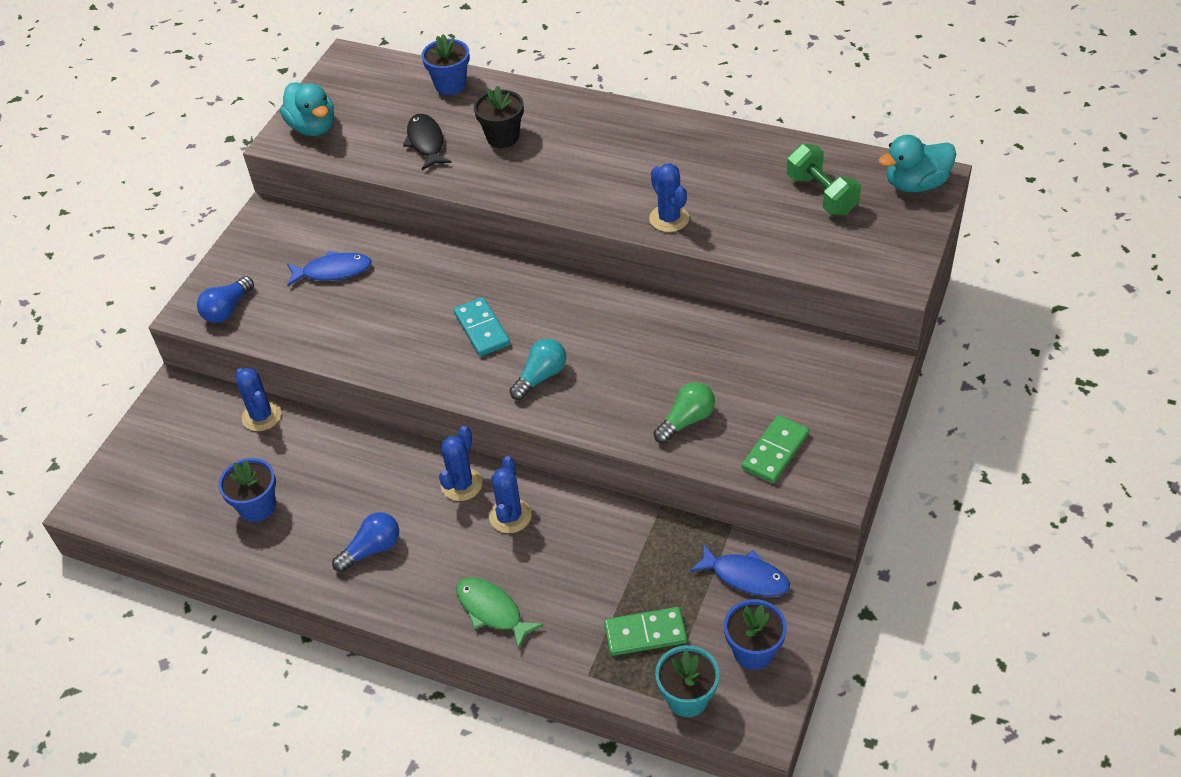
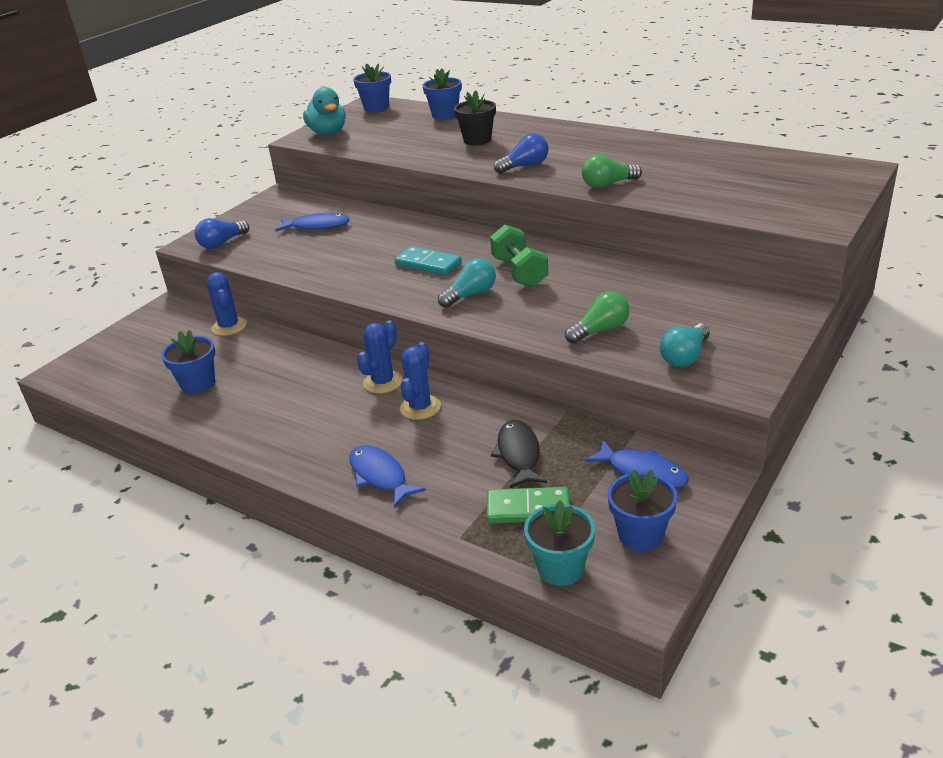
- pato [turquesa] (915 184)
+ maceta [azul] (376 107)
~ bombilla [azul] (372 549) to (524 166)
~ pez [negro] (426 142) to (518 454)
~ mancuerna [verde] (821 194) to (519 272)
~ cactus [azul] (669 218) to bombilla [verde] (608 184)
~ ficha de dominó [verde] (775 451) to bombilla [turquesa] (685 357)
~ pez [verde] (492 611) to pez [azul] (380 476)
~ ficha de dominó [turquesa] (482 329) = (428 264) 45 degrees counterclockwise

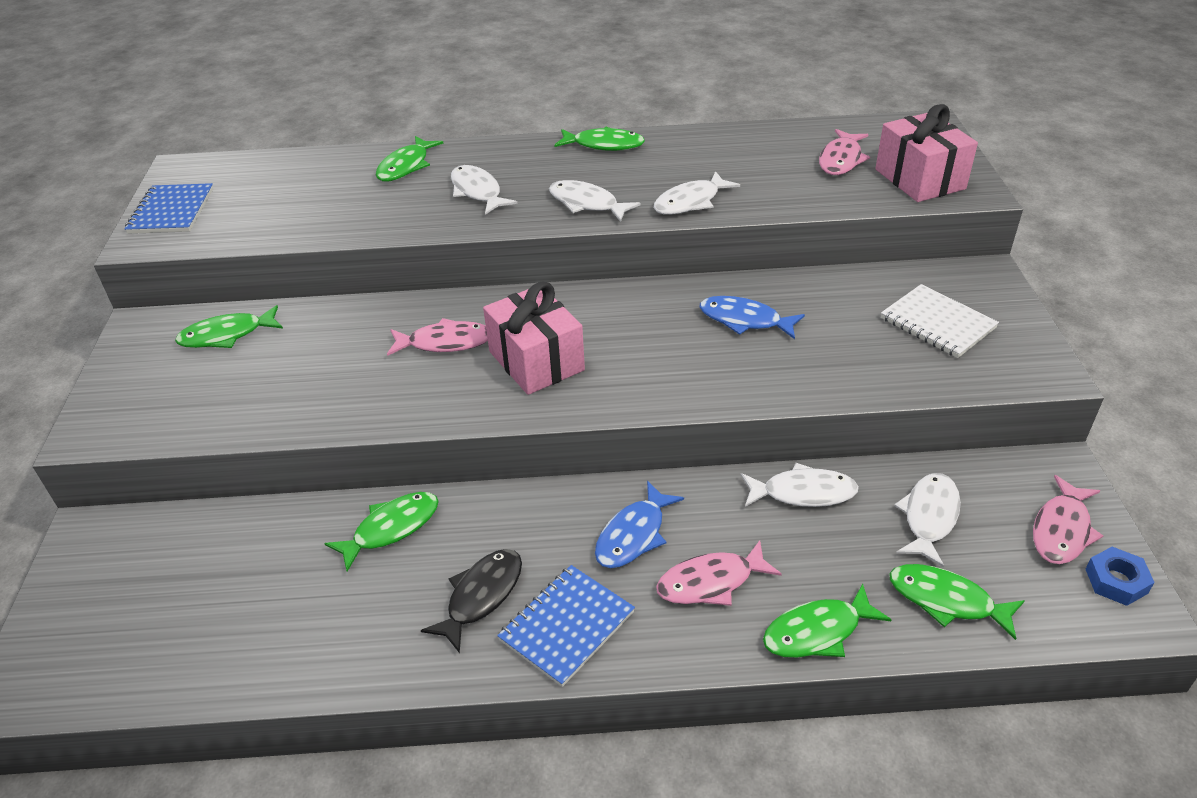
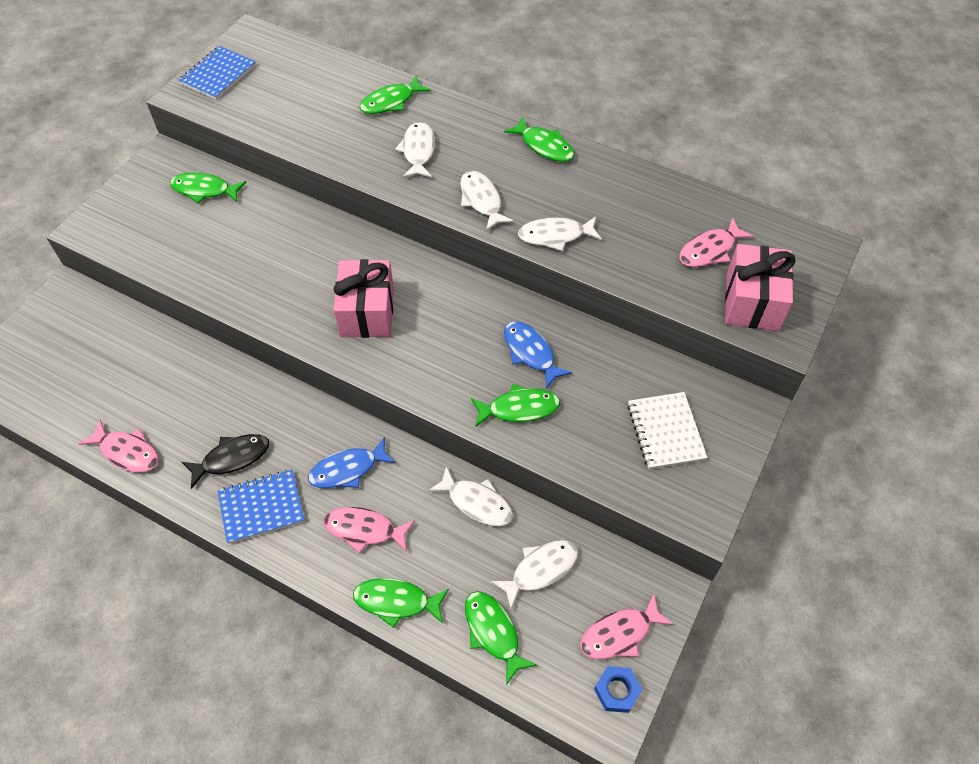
~ pez [verde] (391 528) to (519 408)
~ pez [rosa] (445 343) to (127 452)

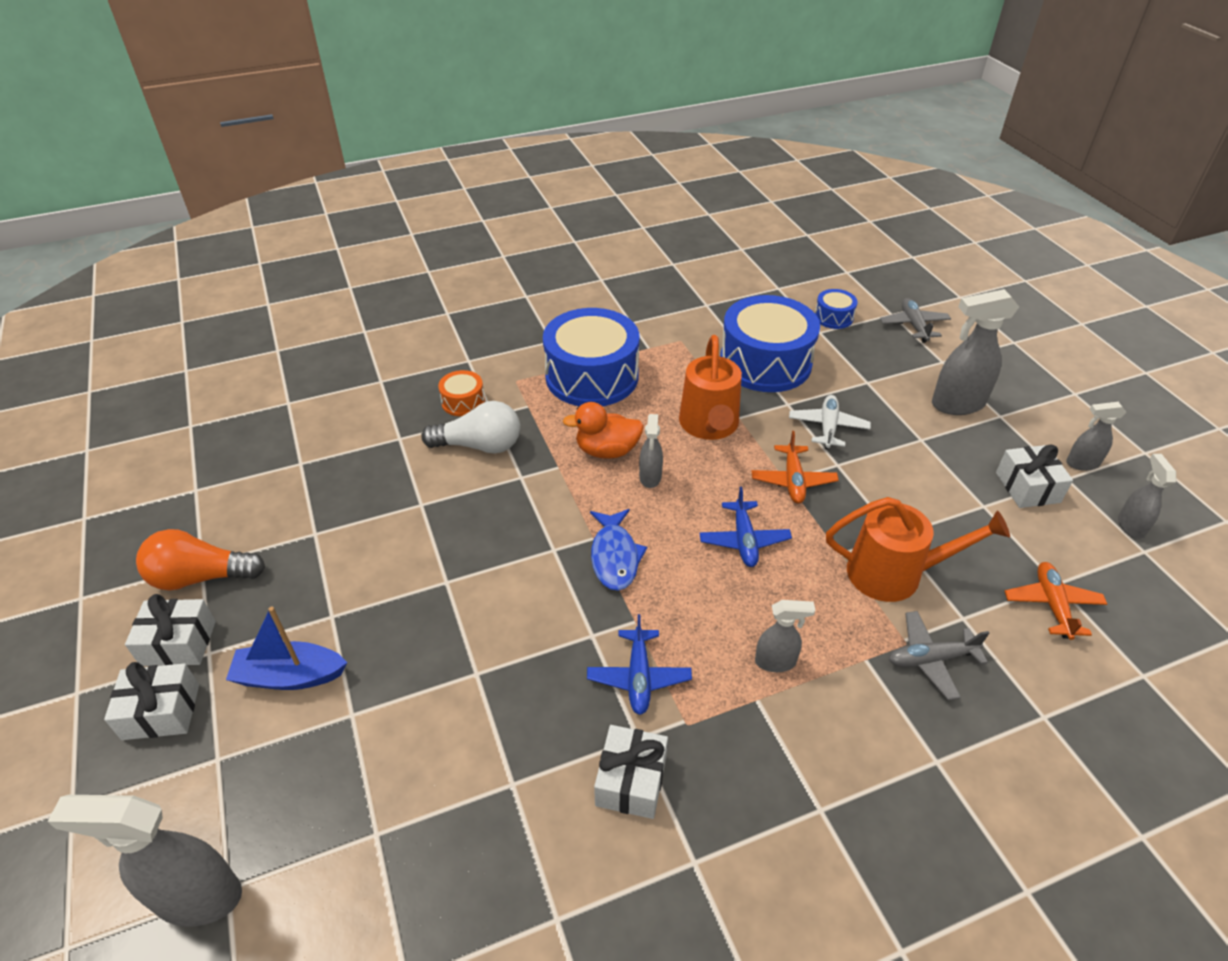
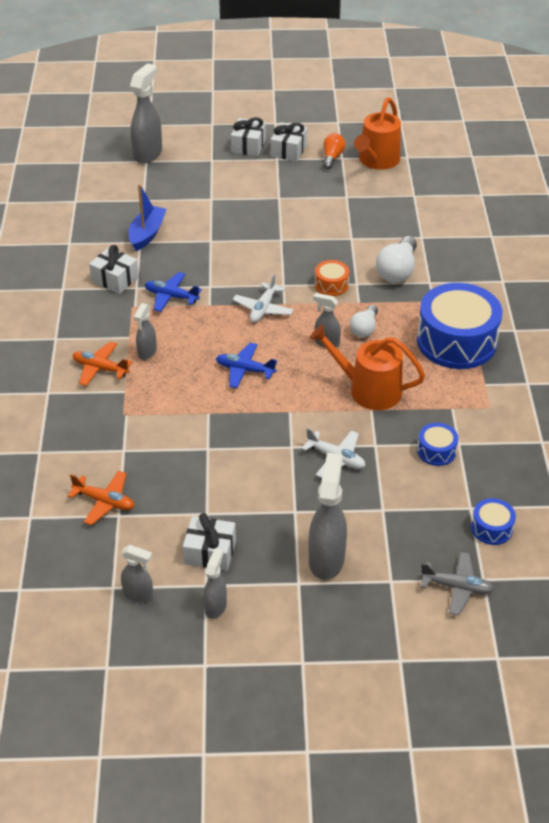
- avión [gris] (931 659)
~ barco [azul] (289 676) to (147 234)
~ tambor [naranja] (463 402) to (331 285)
~ avión [naranja] (793 480) to (100 368)
~ regadera [naranja] (894 573) to (377 161)
~ pato [naranja] (607 451) to bombilla [blanco] (364 329)
~ pez [azul] (615 556) to avión [blanco] (263 309)
~ bombilla [naranja] (200 577) = (332 157) x0.64
~ tambor [azul] (765 362) = (436 451) x0.45

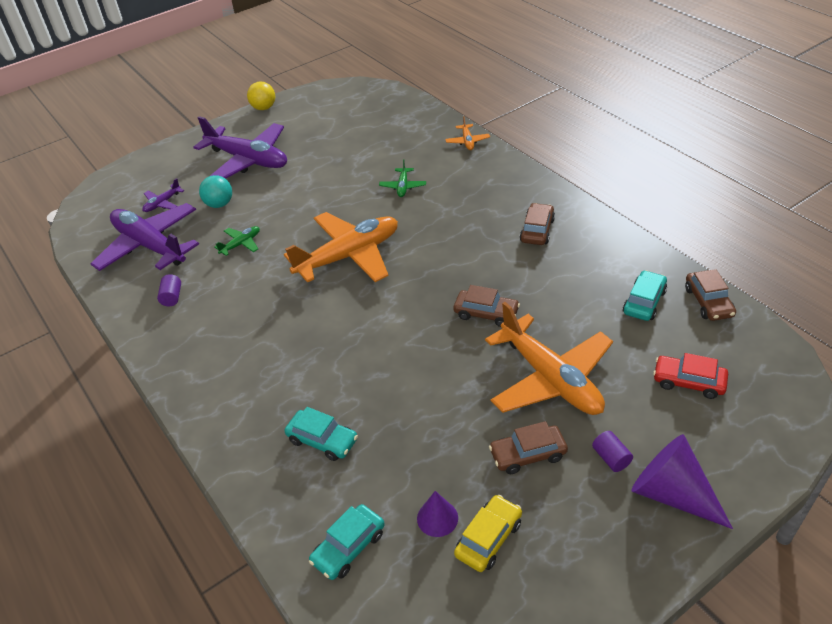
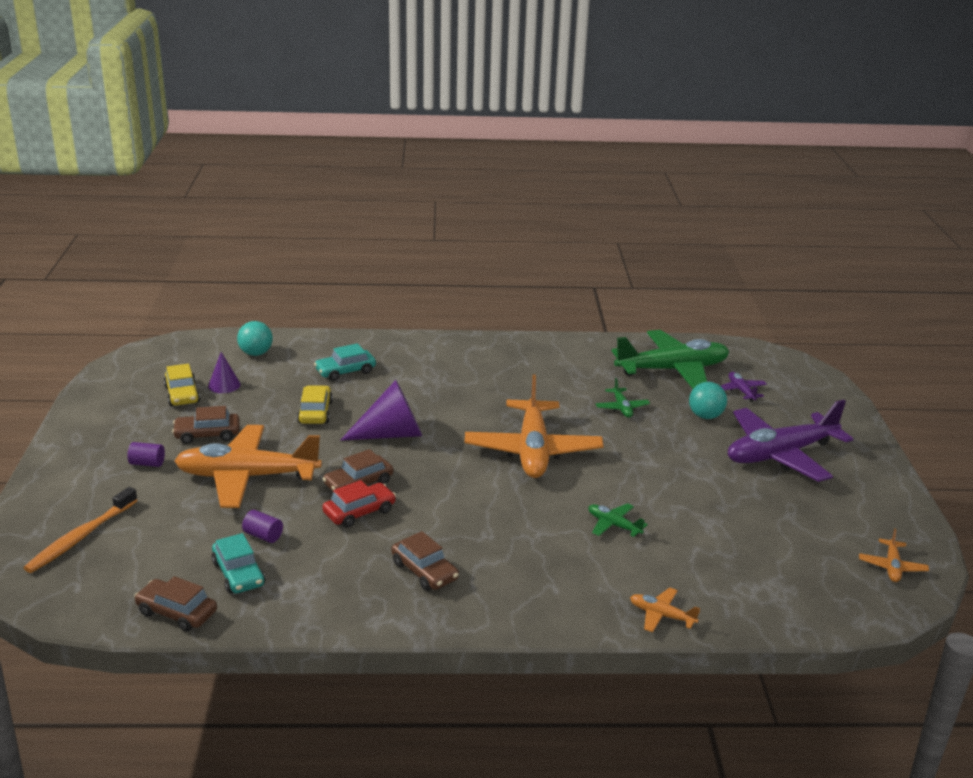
- pelota [amarillo] (264 108)
+ cepillo de dientes [naranja] (80 537)
+ coche [amarillo] (315 412)
+ avión [naranja] (892 567)
~ cilindro [morado] (172 297) to (263 536)
~ cono [morado] (672 494) to (391 434)
~ coche [rojo] (688 382) to (359 512)
~ coche [turquesa] (348 547) to pelota [turquesa] (256 353)
~ avión [morado] (150 246) to avión [verde] (672 370)
~ coche [marrón] (528 454) = (207 434) 120 degrees counterclockwise

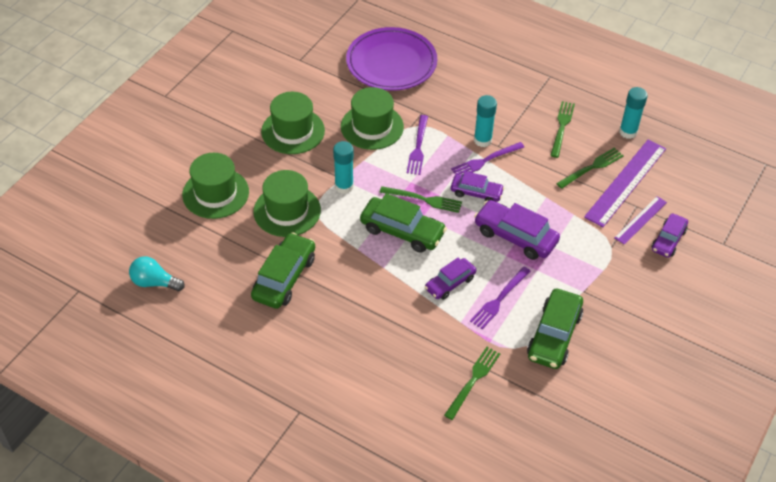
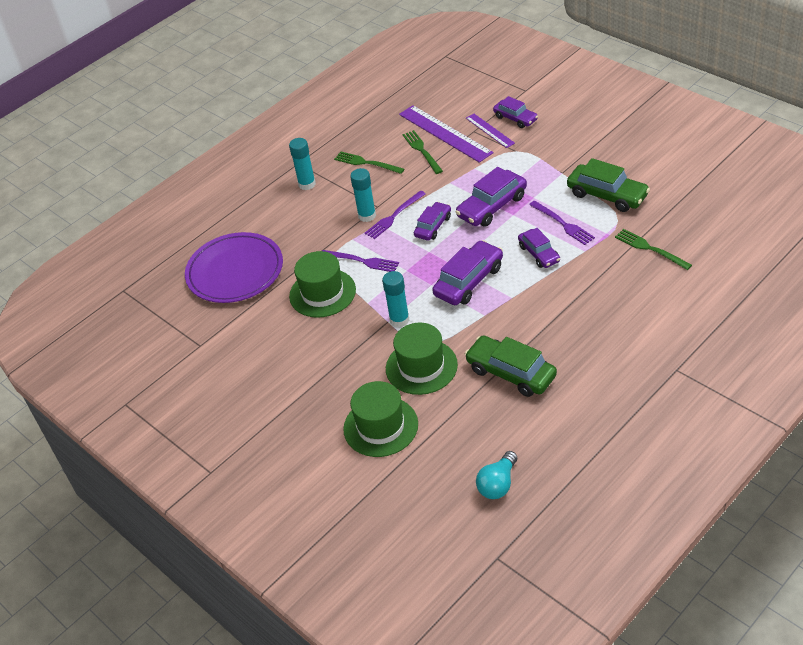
- sombrero [verde] (293 131)
- tenedor [verde] (424 199)
~ barra de pegamento [turquesa] (628 132) to (307 184)
~ coche [verde] (402 231) to coche [morado] (469 281)
~ tenedor [morado] (485 161) = (394 216) 60 degrees clockwise

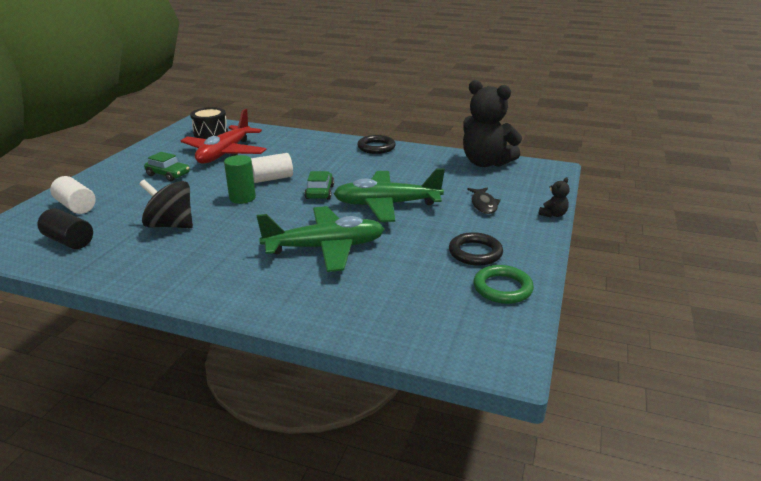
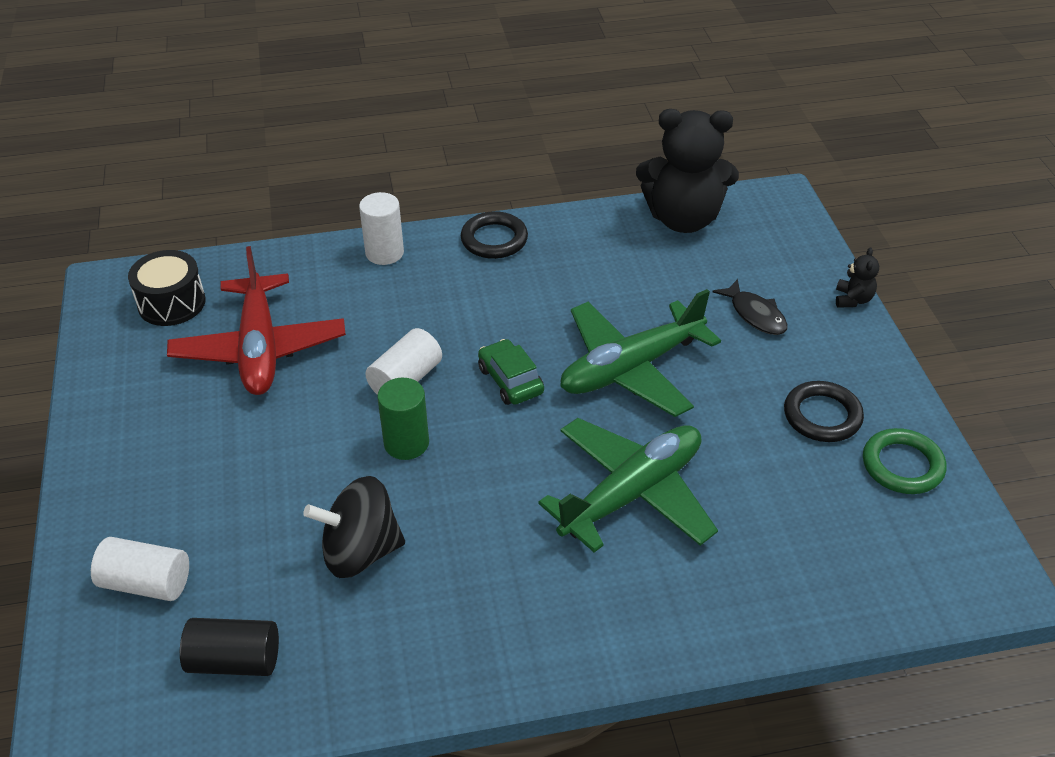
- coche [verde] (168 174)
+ cilindro [blanco] (384 253)

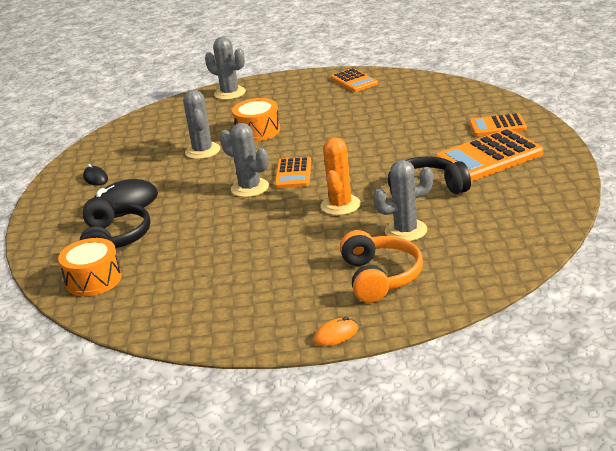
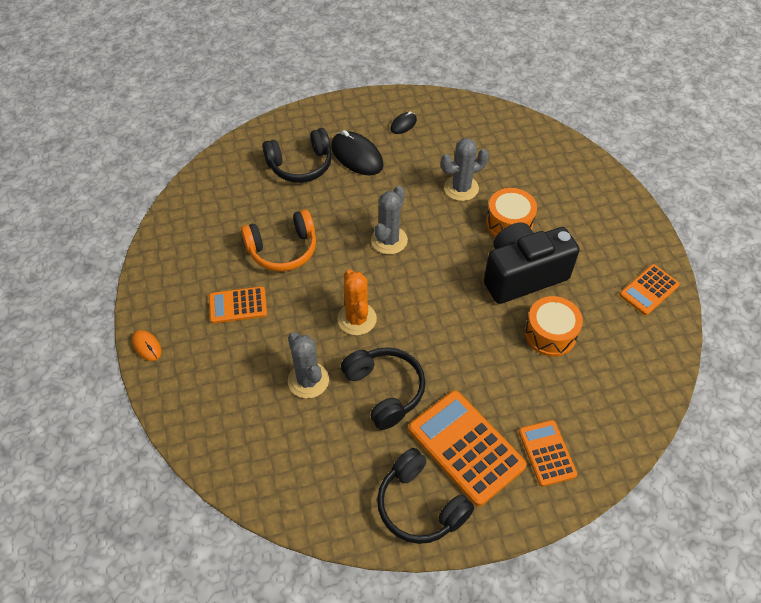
- cactus [gris] (230 93)
+ auriculares [negro] (420 505)
+ cámara [negro] (522 275)
~ tambor [naranja] (93 280) to (550 334)
~ calculadora [naranja] (293 173) to (238 305)
~ auriculares [naranja] (380 277) to (283 249)
~ cactus [naranja] (340 205) = (357 319) 75 degrees clockwise

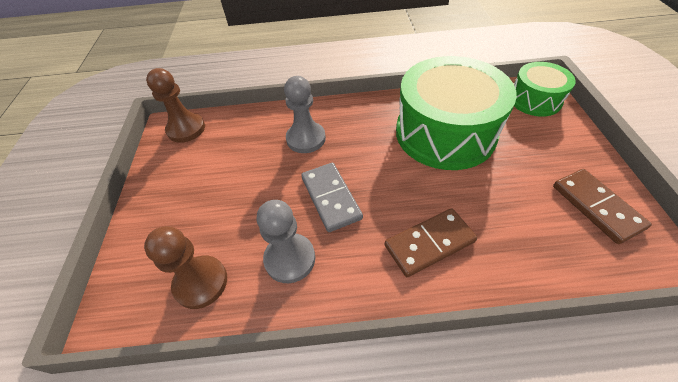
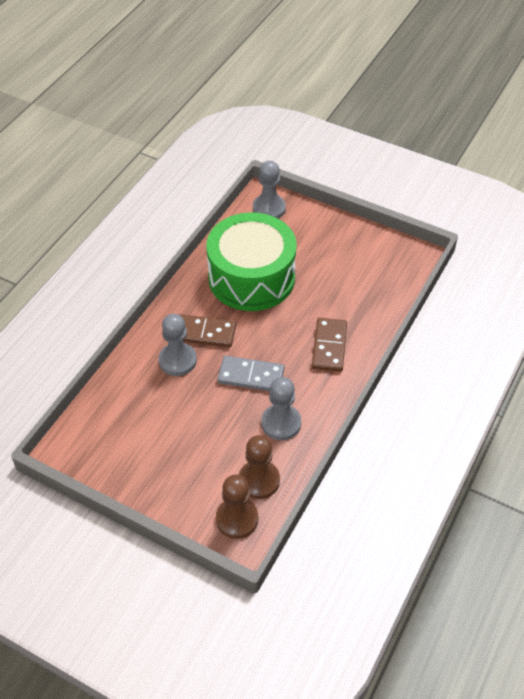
~ peón [marrón] (186 129) to (237 519)
~ ficha de dominó [marrón] (596 207) to (204 333)
~ tambor [verde] (535 100) to peón [gris] (269 208)

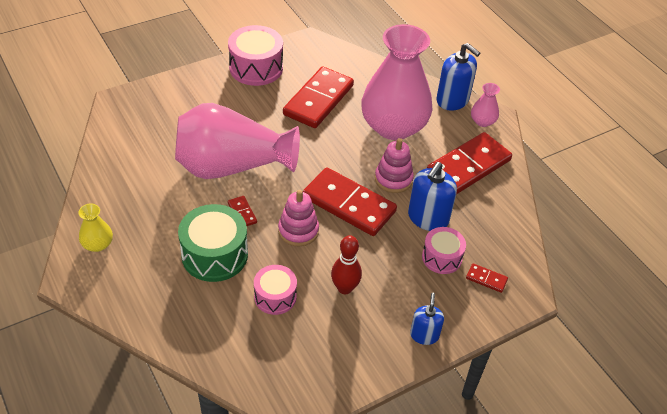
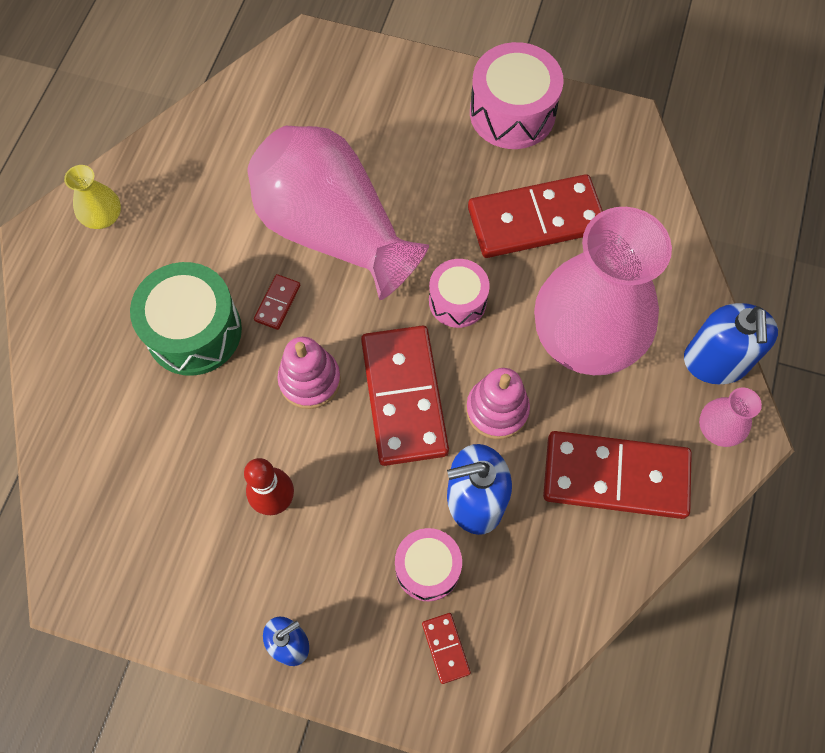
~ tambor [rosa] (275 296) to (457 301)

